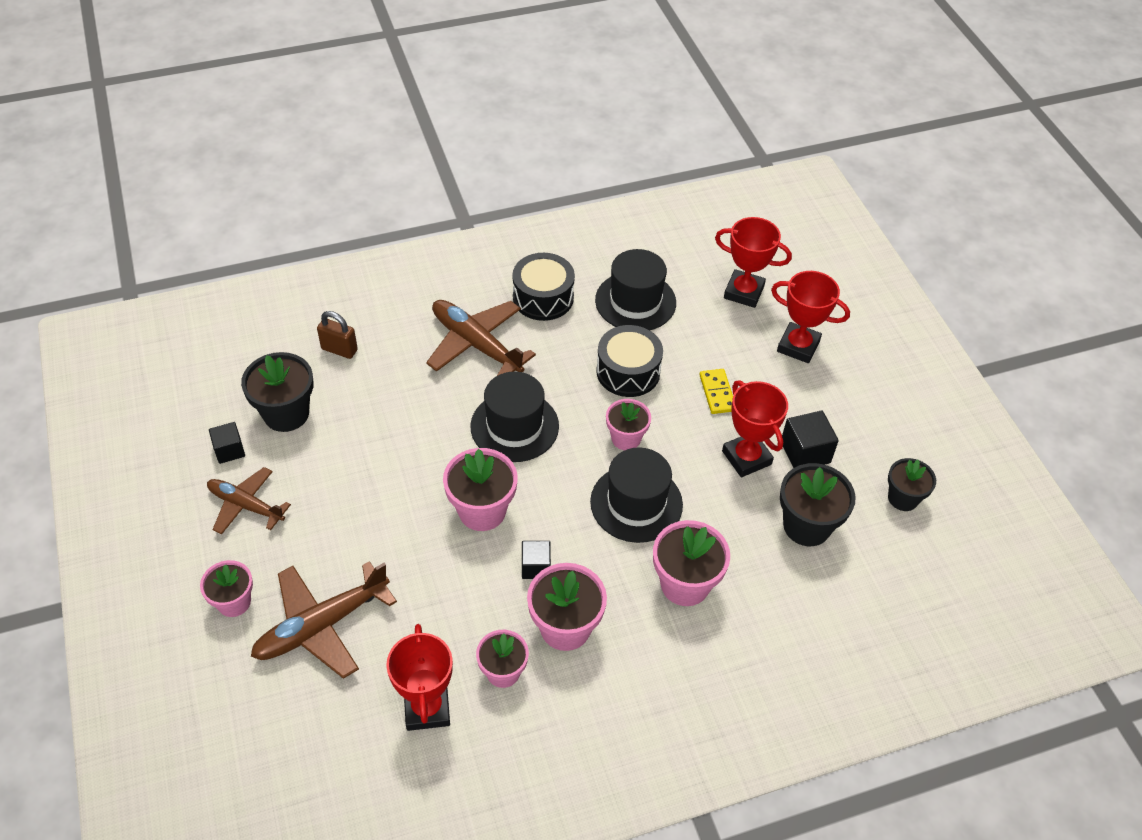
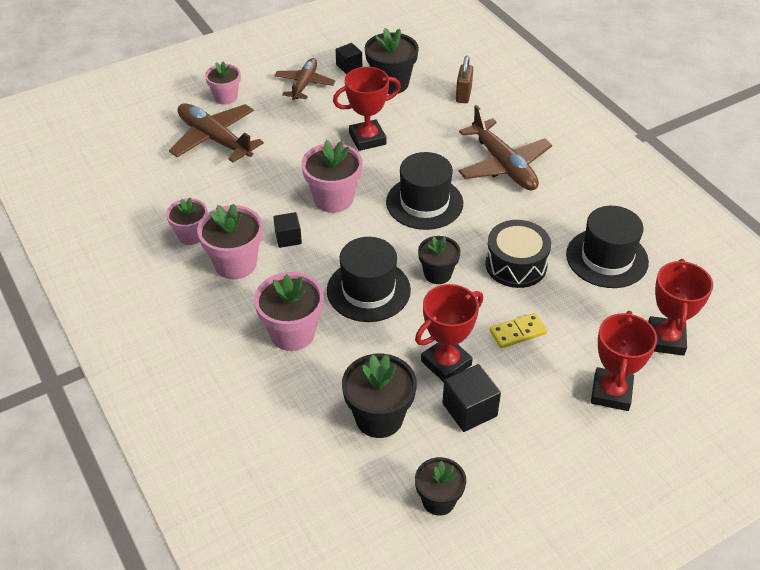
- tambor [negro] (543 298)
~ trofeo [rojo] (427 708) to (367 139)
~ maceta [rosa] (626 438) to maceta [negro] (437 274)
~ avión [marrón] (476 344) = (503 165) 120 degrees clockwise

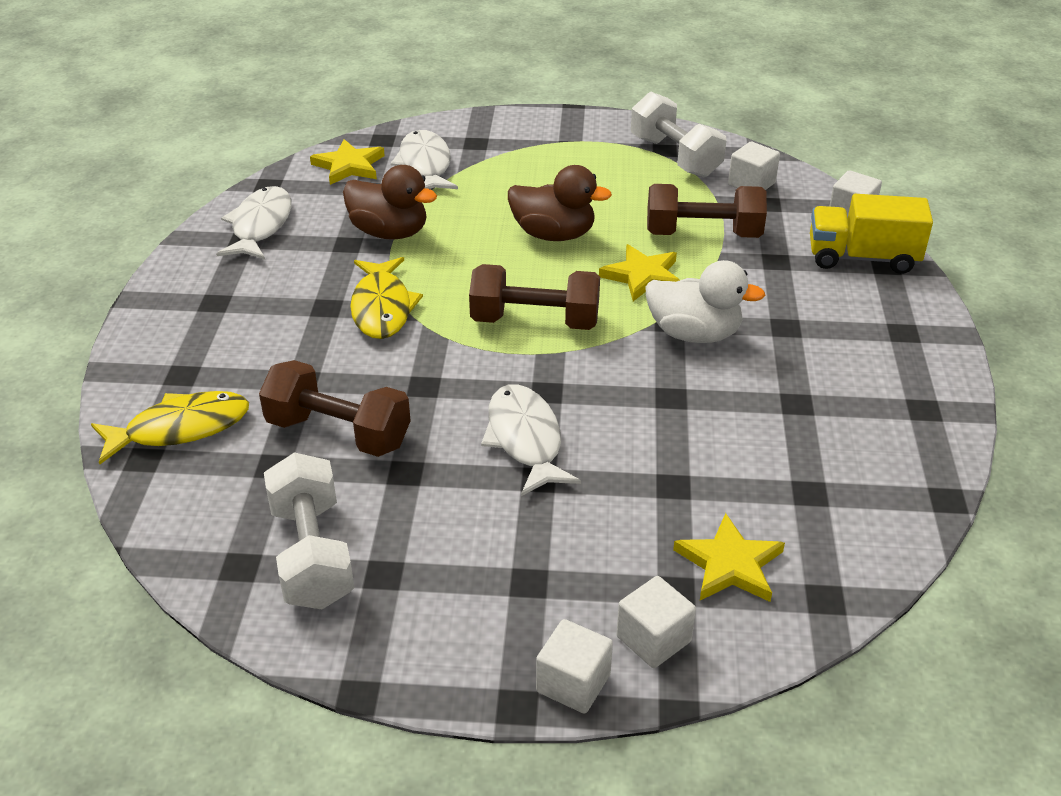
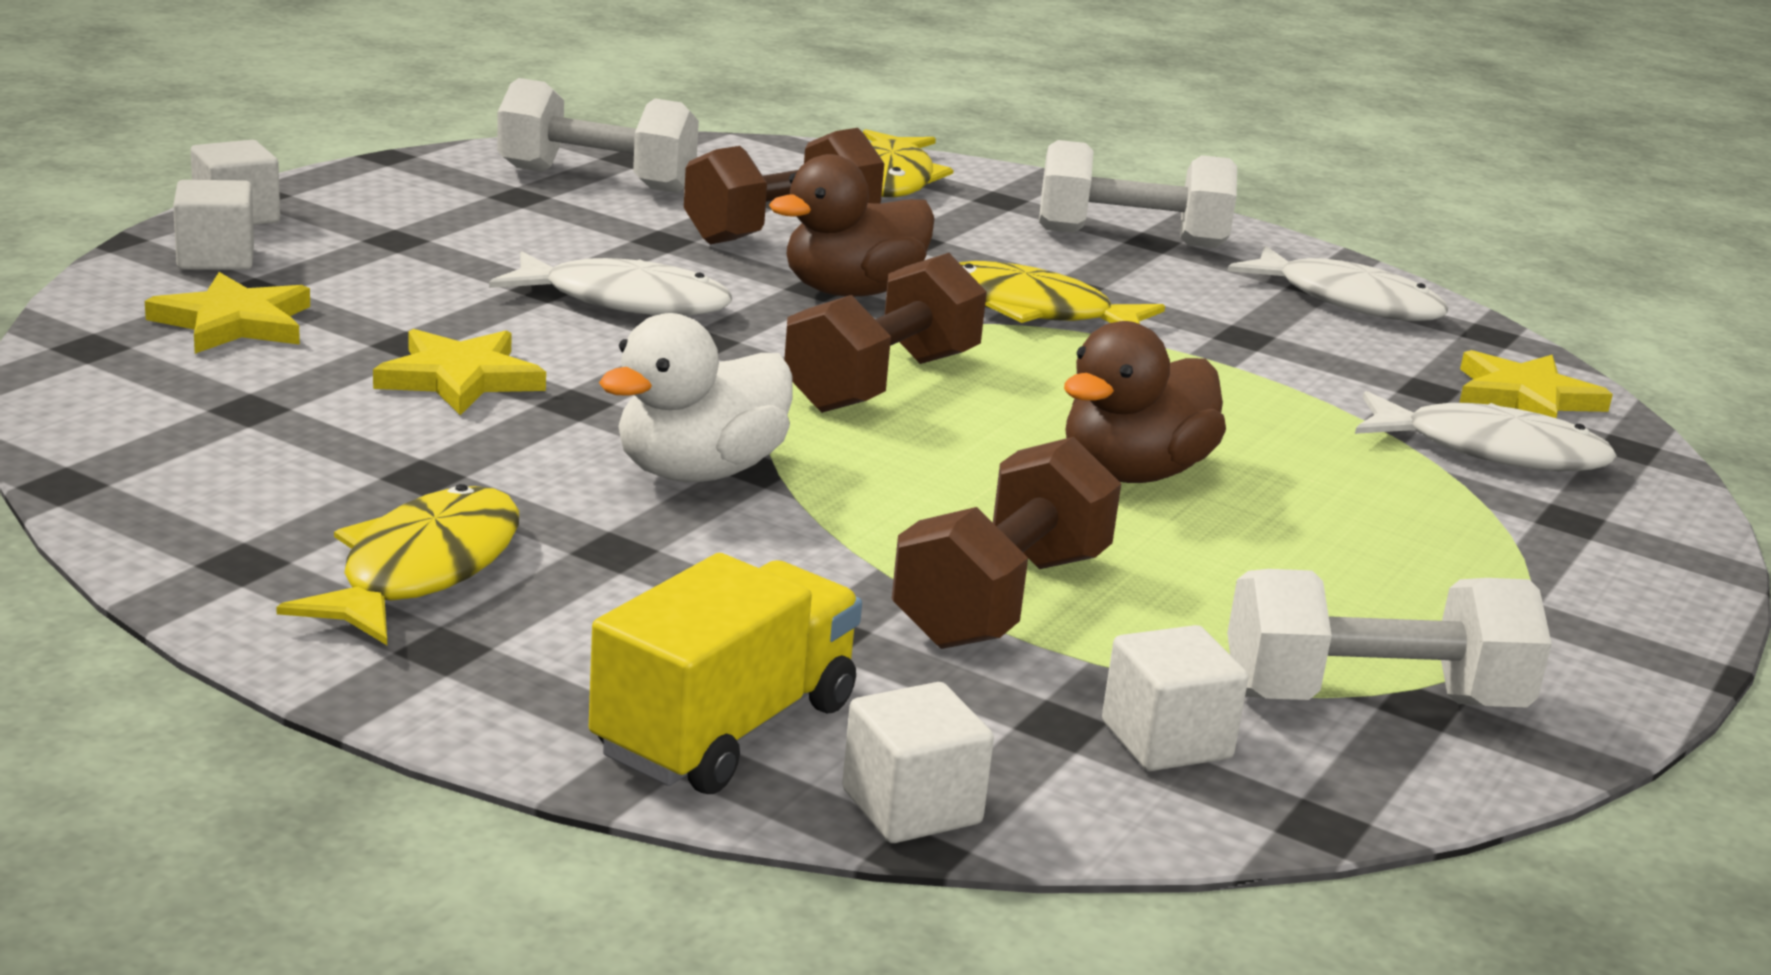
+ pez [amarillo] (422 570)
+ mancuerna [blanco] (1130 239)
~ pato [marrón] (389 232) to (851 292)
~ estrella [amarillo] (643 276) to (459 378)

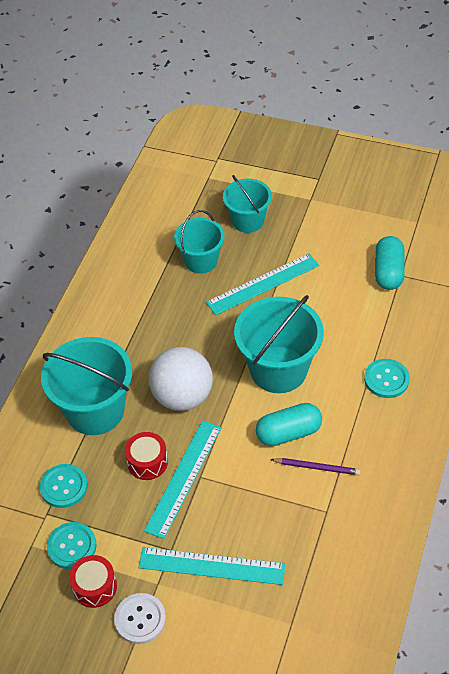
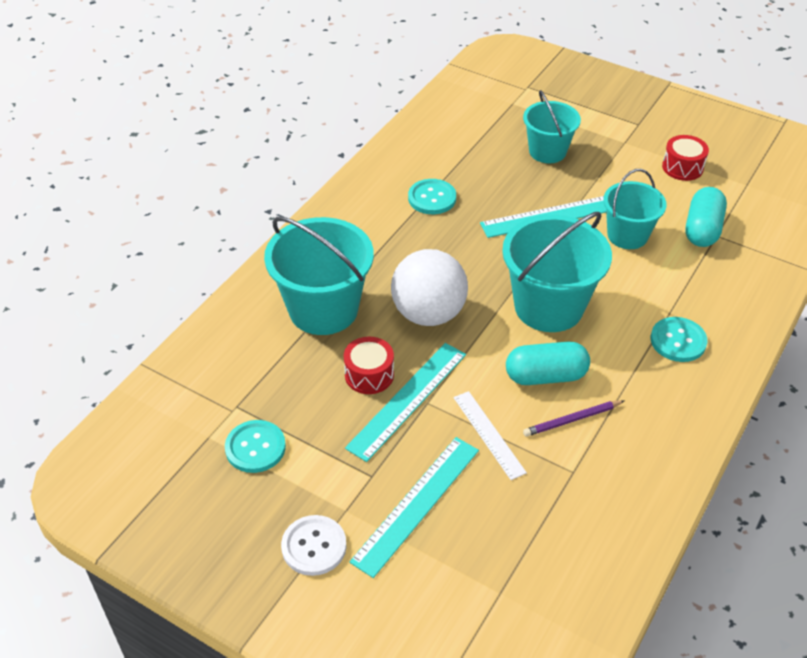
+ regla [blanco] (489 434)
~ botón [turquesa] (64 487) to (432 198)
~ tambor [rojo] (95 587) to (682 167)
~ balde [turquesa] (201 261) to (627 235)
~ regla [turquesa] (211 566) = (416 504) 75 degrees counterclockwise
~ lápiz [morado] (317 467) = (572 420) 135 degrees clockwise

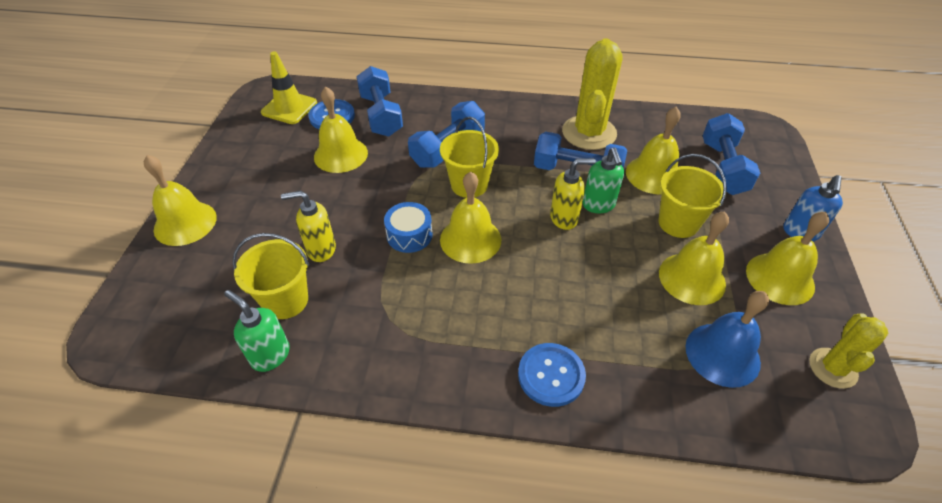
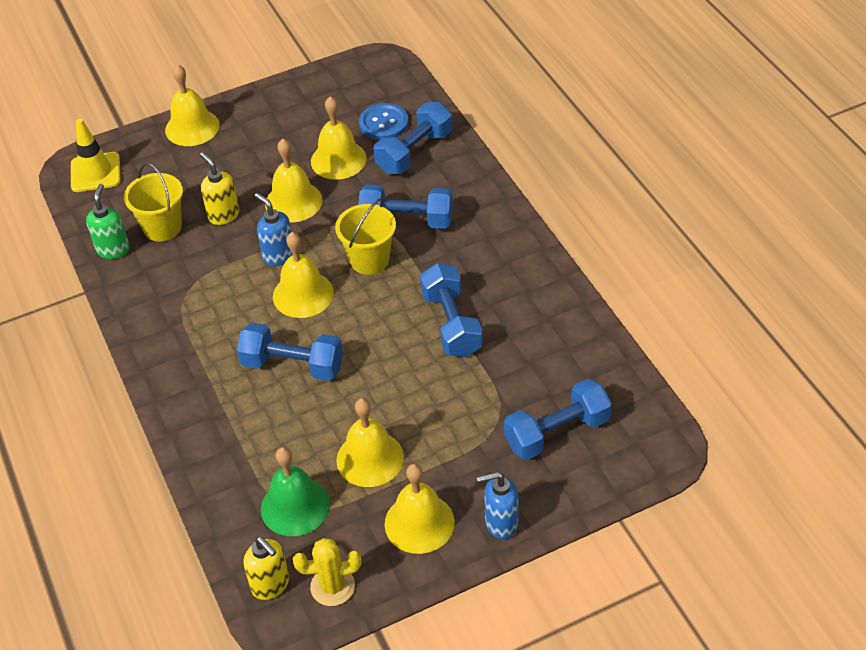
- botón [azul] (551 375)
- cactus [amarillo] (589 133)
- dispensador de jabón [verde] (598 205)
- balde [amarillo] (678 223)
+ mancuerna [azul] (292 365)
~ cono de tráfico [amarillo] (289 108) to (95 172)
~ dispensador de jabón [amarillo] (564 218) to (271 585)
~ campana [amarillo] (653 175) to (293 201)
~ tambor [azul] (409 235) to dispensador de jabón [azul] (278 255)
~ campana [azul] (722 354) to campana [verde] (295 506)

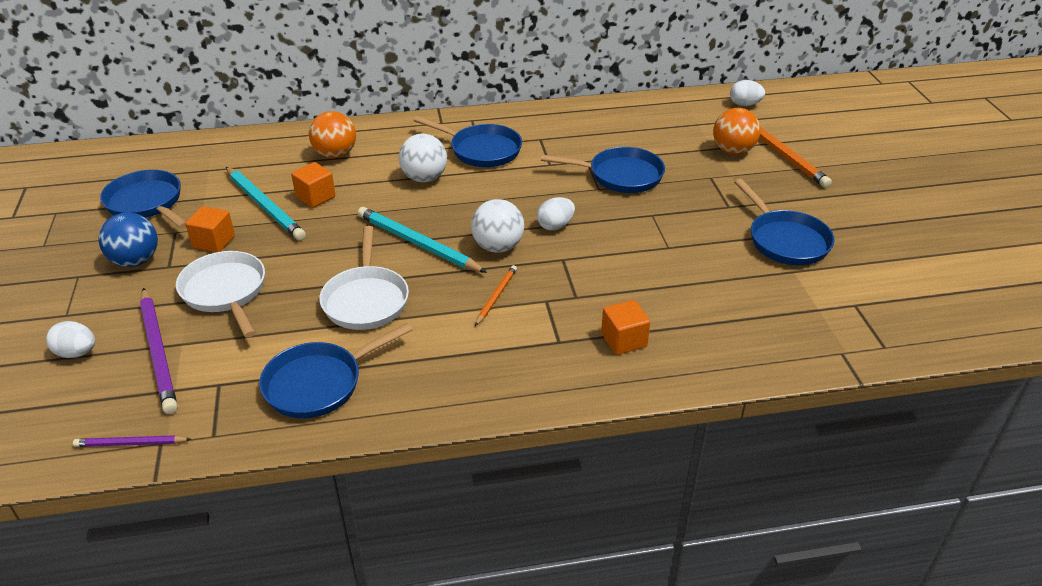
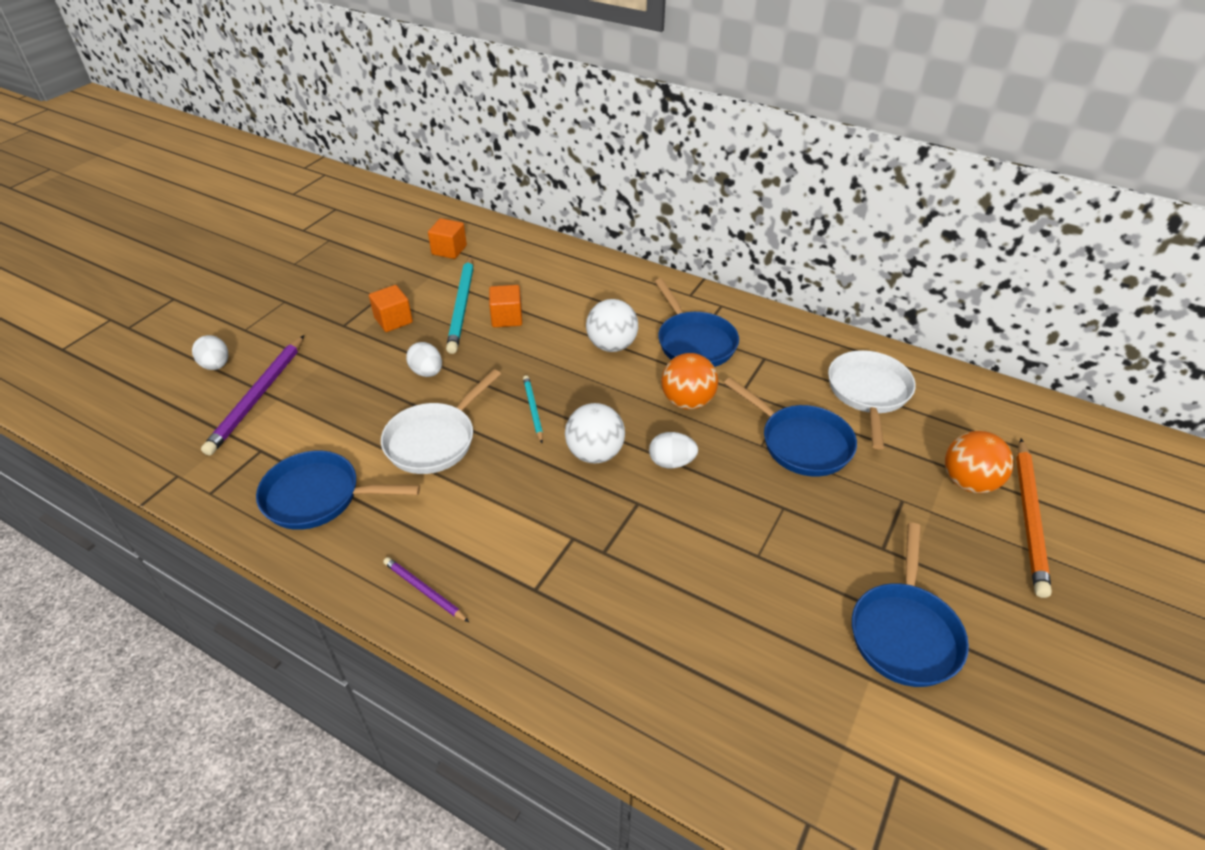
- pelota [azul] (136 261)
- sartén [azul] (147 203)
- lápiz [naranja] (496 296)
~ lápiz [morado] (130 444) to (424 591)
~ sartén [blanco] (225 292) to (868 393)
~ pelota [naranja] (335 154) to (687 401)
~ cubo [naranja] (623 340) to (449 250)
~ huevo [blanco] (744 104) to (427 372)
~ lápiz [turquesa] (417 244) = (533 409) x0.54

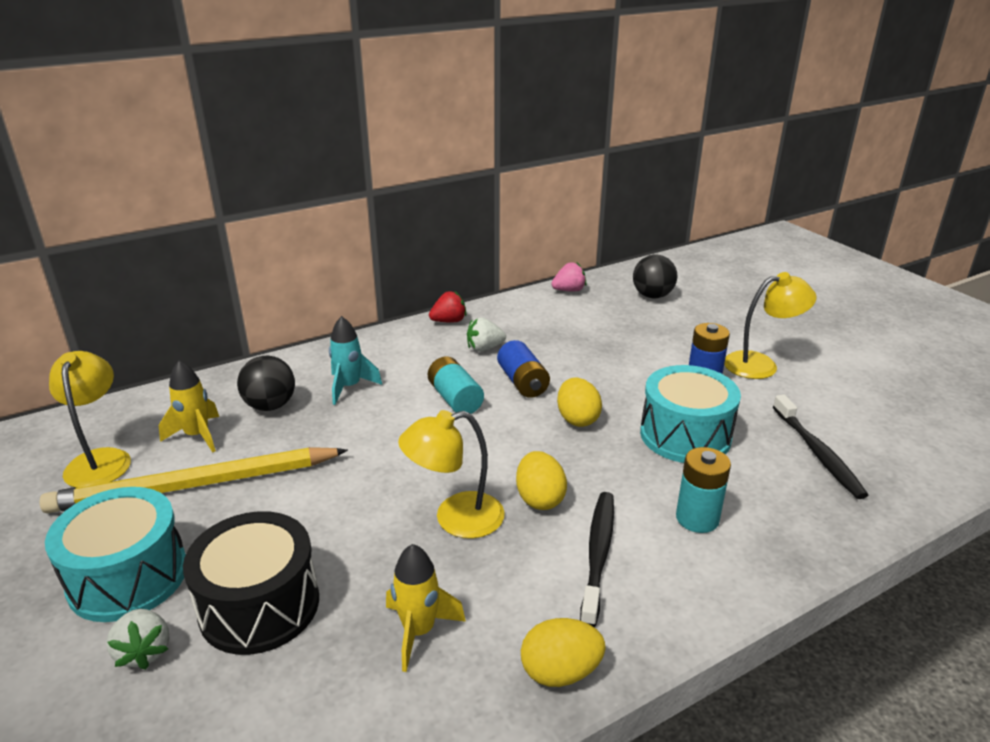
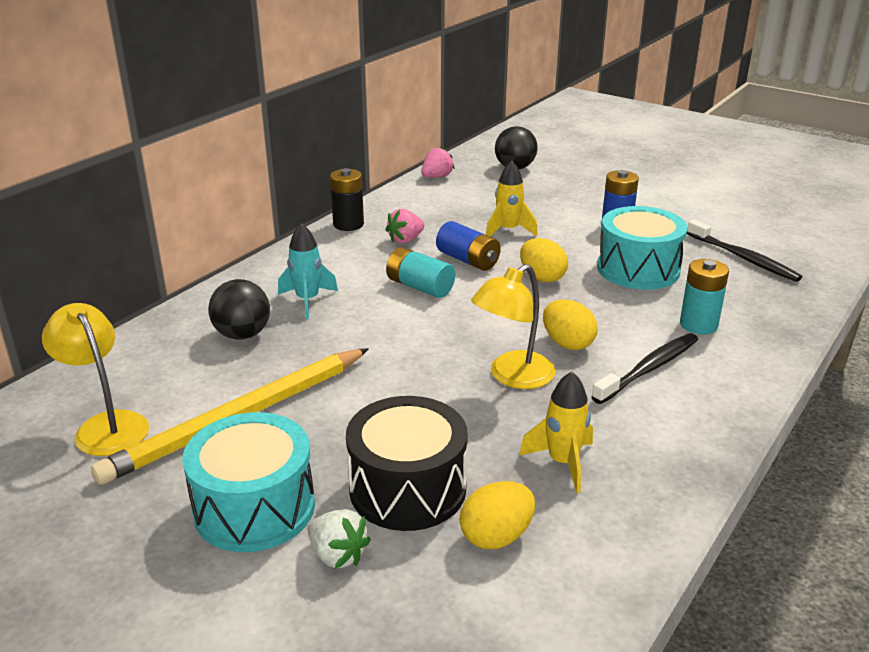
- lámpara [amarillo] (760 364)
~ cohete [amarillo] (197 436) to (508 231)
~ huevo [amarillo] (560 672) to (496 536)
~ fresa [rojo] (449 321) to pila [negro] (348 224)
~ fresa [blanco] (484 348) to fresa [rosa] (405 240)
~ cepillo de dientes [negro] (598 554) = (649 369) 60 degrees clockwise

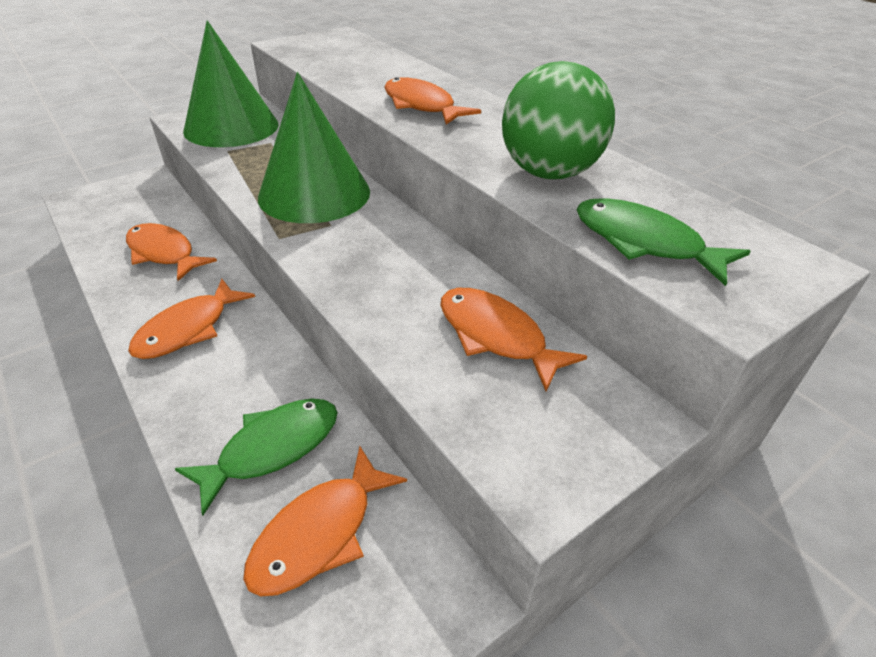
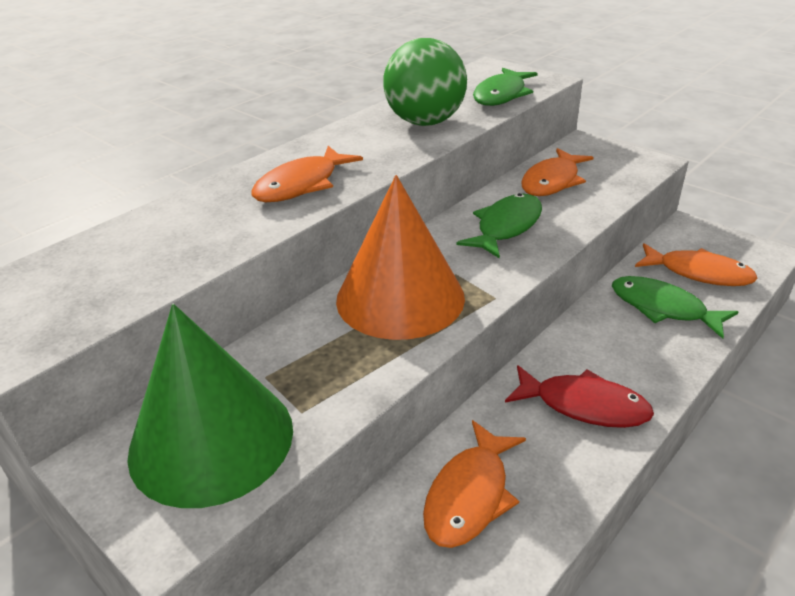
+ pez [verde] (506 227)
~ pez [naranja] (188 329) to pez [rojo] (584 405)
~ cono [verde] (314 194) to cono [naranja] (400 298)

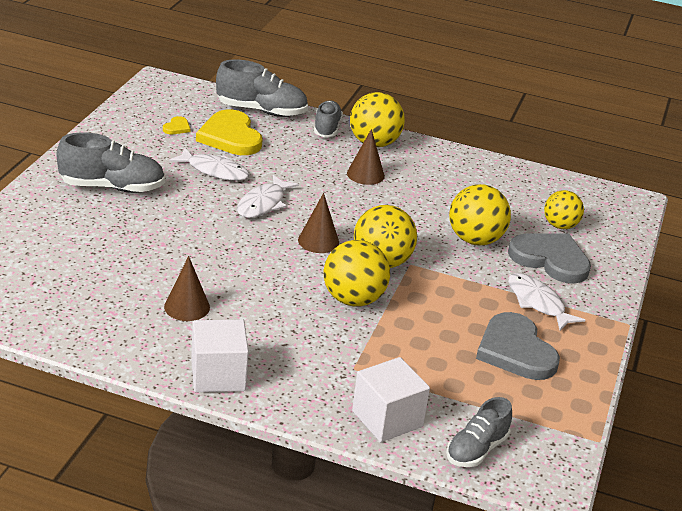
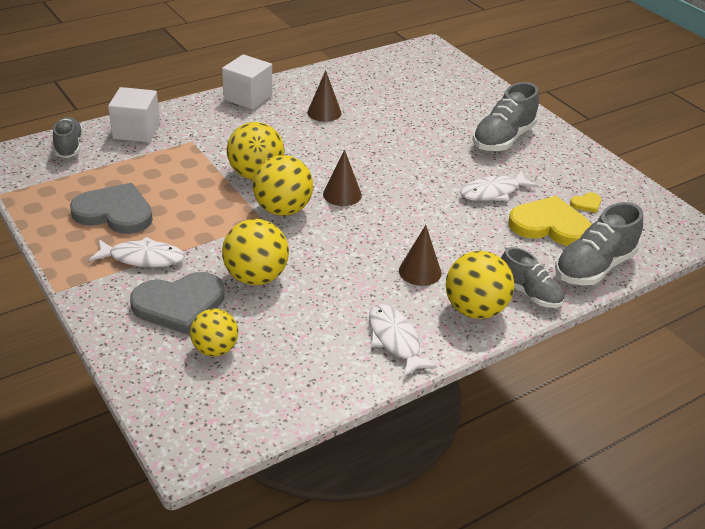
~ pez [blanco] (263 204) to (395 340)
~ corazón [amarillo] (177 127) = (586 204) 90 degrees counterclockwise

